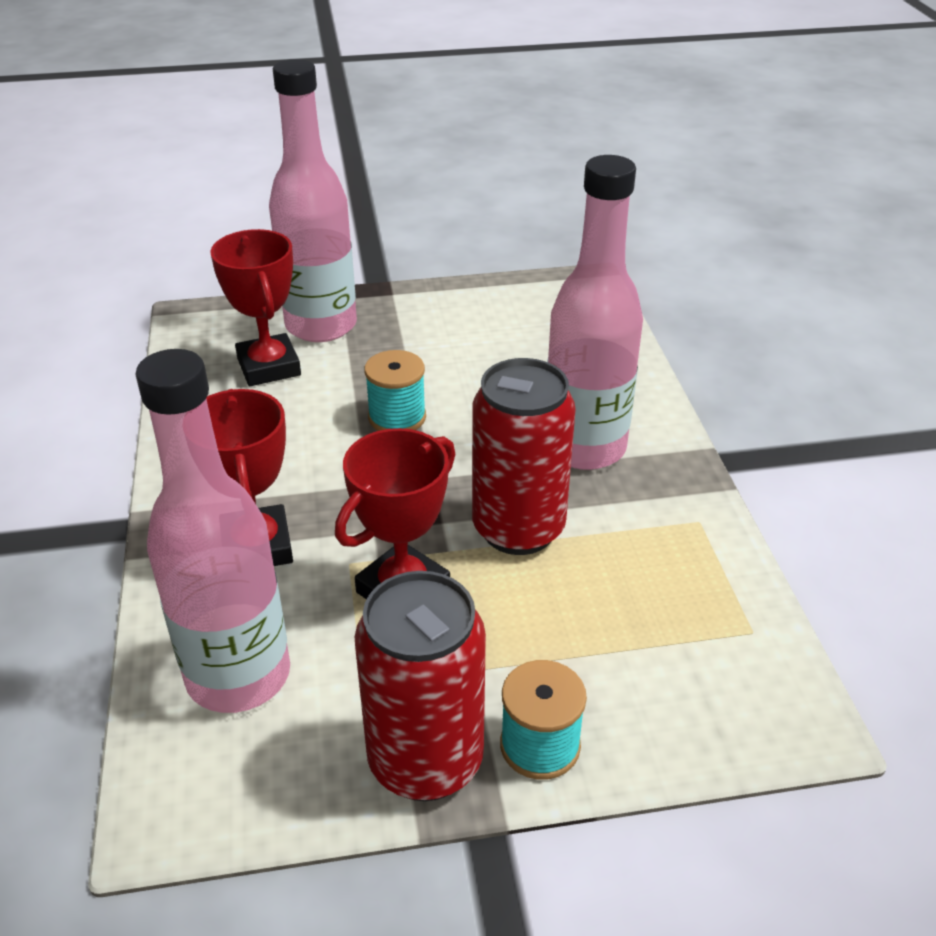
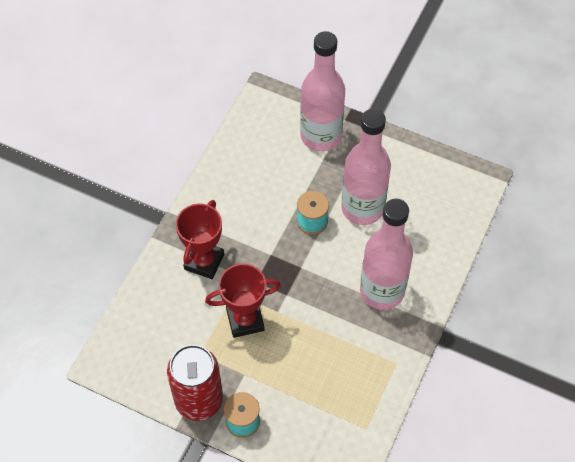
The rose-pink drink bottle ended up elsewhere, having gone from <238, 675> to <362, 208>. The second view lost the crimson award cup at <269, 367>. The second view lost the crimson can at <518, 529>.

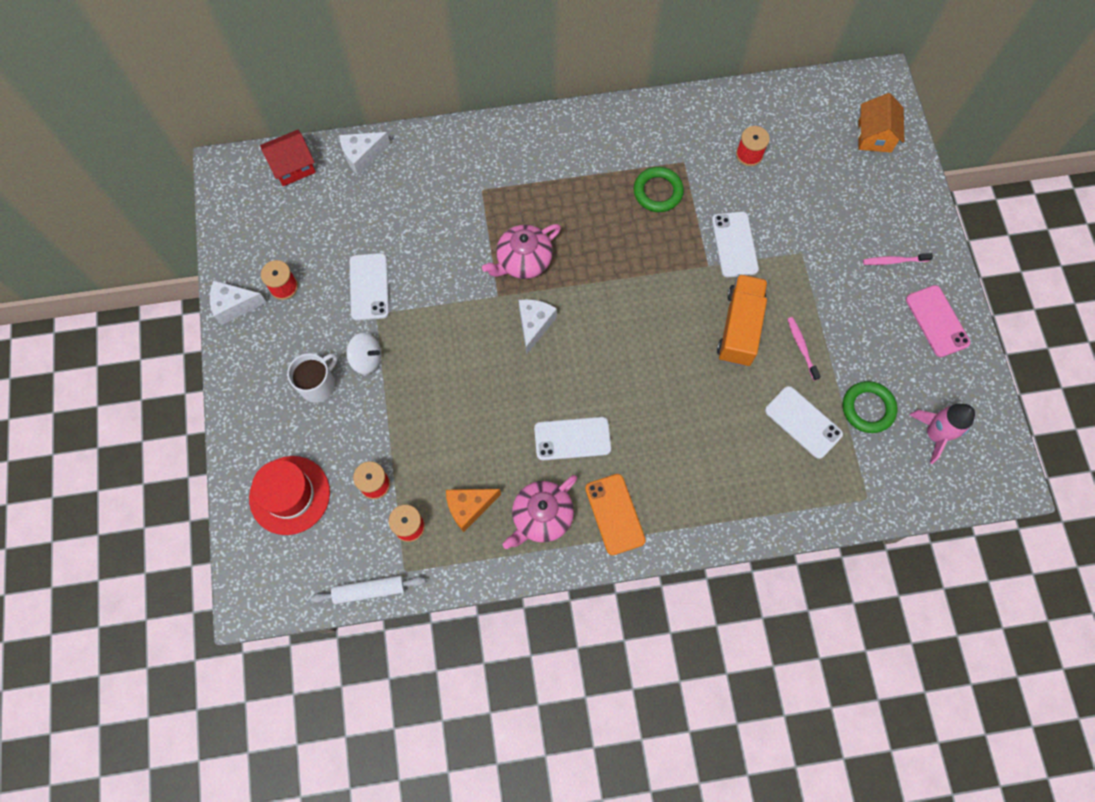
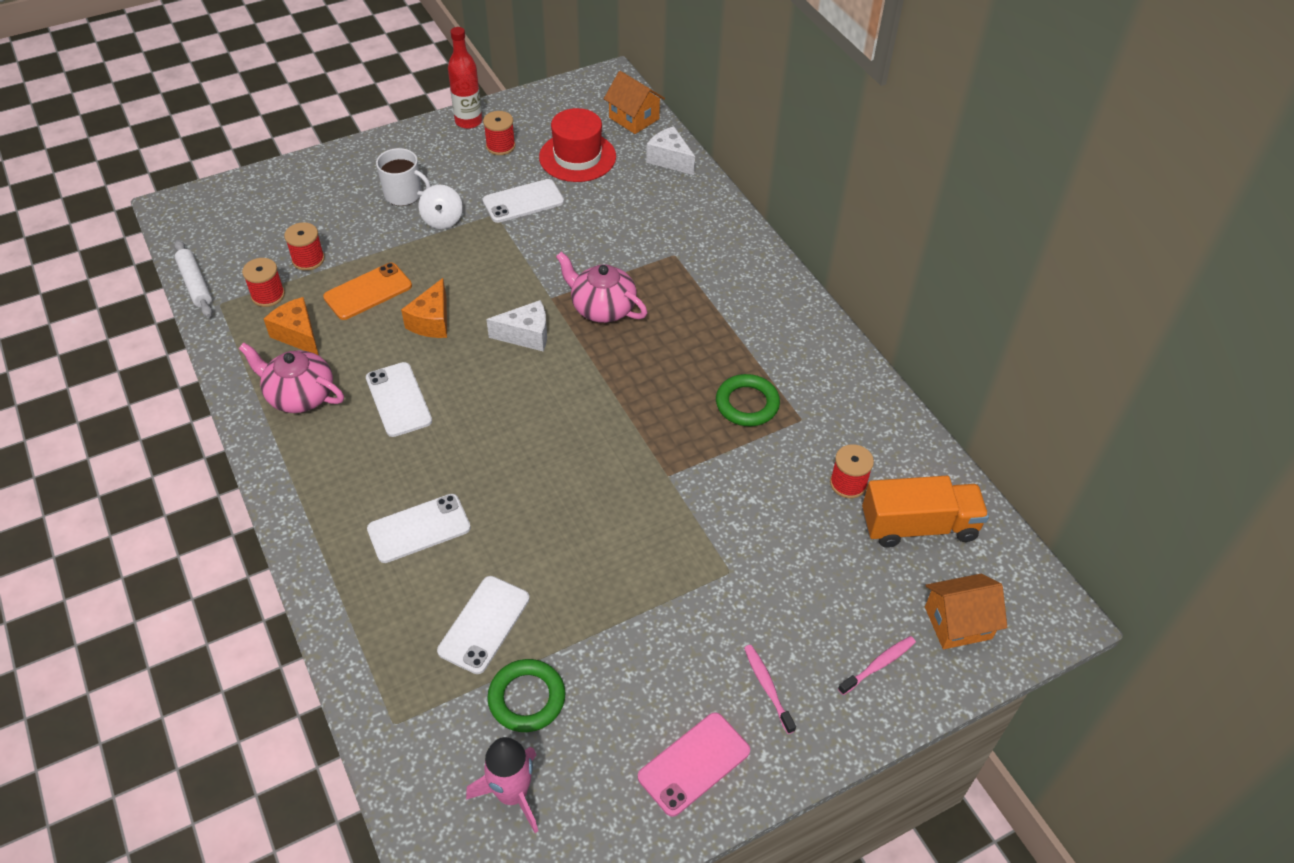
The bright orange mobile phone ended up elsewhere, having gone from <615, 514> to <368, 292>. The pure white mobile phone ended up elsewhere, having gone from <734, 244> to <419, 528>. The second view gained the bright orange piece of cheese at <432, 321>. Where the pure white piece of cheese stood at <234, 306>, the crimson drink bottle came to stand at <468, 121>. The crimson top hat ended up elsewhere, having gone from <289, 495> to <577, 157>. What was the crimson toy house at <293, 166> turned into the bright orange toy house at <634, 118>. The rose-pink toothbrush ended up elsewhere, having gone from <801, 347> to <878, 665>. The bright orange lorry ended up elsewhere, having gone from <739, 327> to <919, 526>.

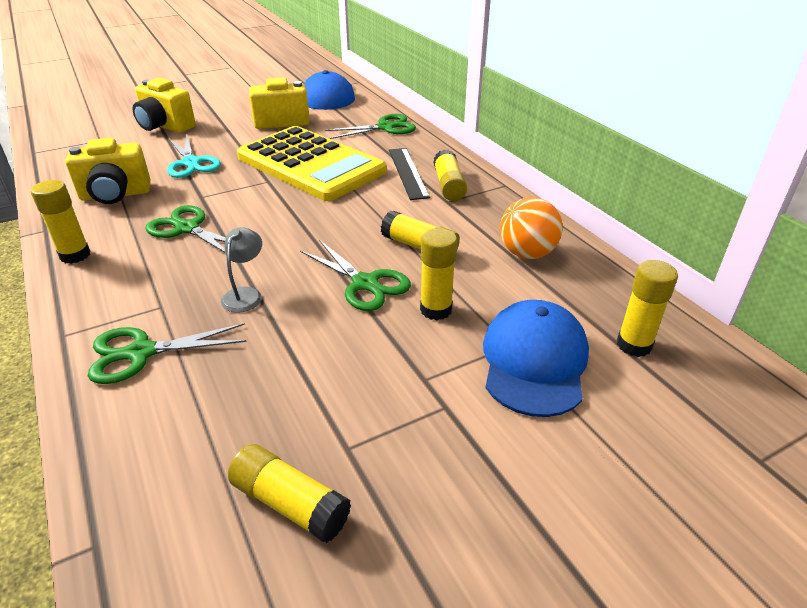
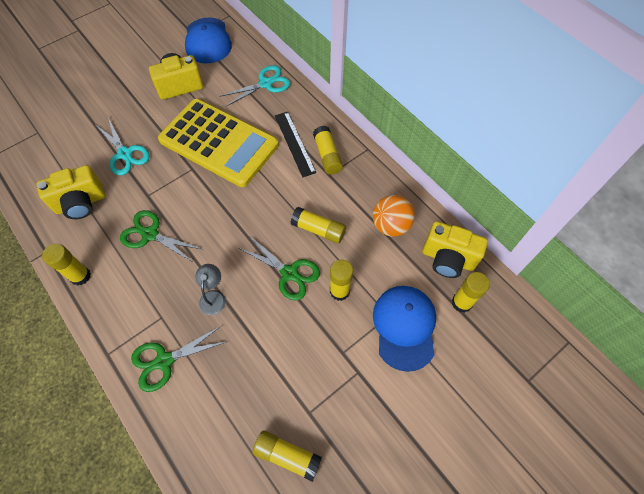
What was the leaf-green scissors at <385, 127> turned into the aqua scissors at <266, 83>. The golden compact camera ended up elsewhere, having gone from <165, 126> to <448, 259>.

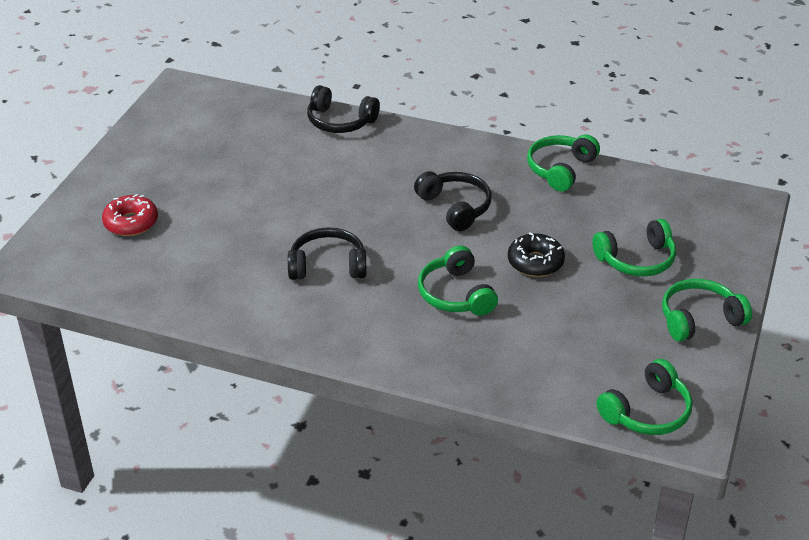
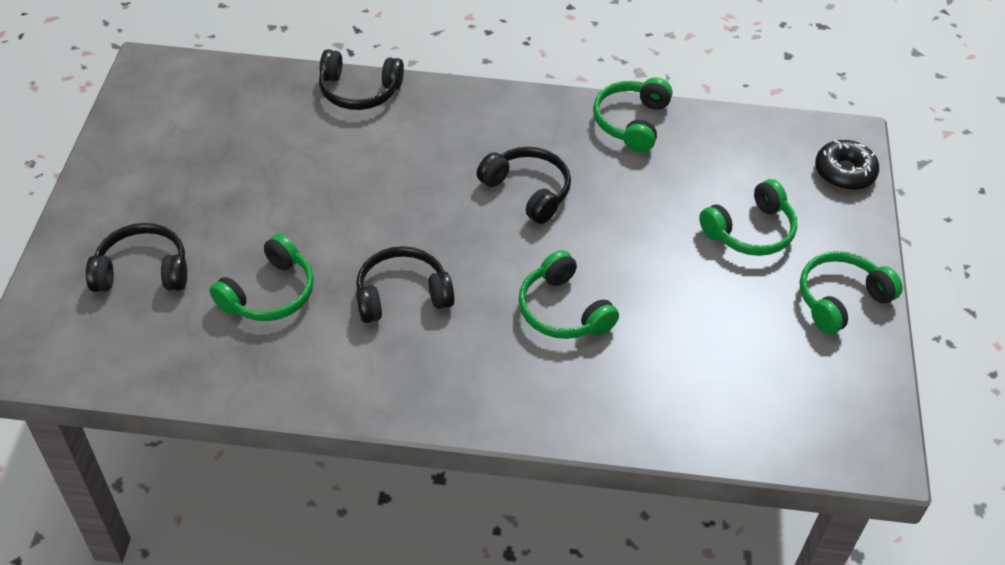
Where the crimson doughnut stood at <131, 222>, the ebony headphones came to stand at <143, 271>. The leaf-green headphones ended up elsewhere, having gone from <647, 412> to <269, 293>. The ebony doughnut ended up elsewhere, having gone from <535, 262> to <844, 172>.

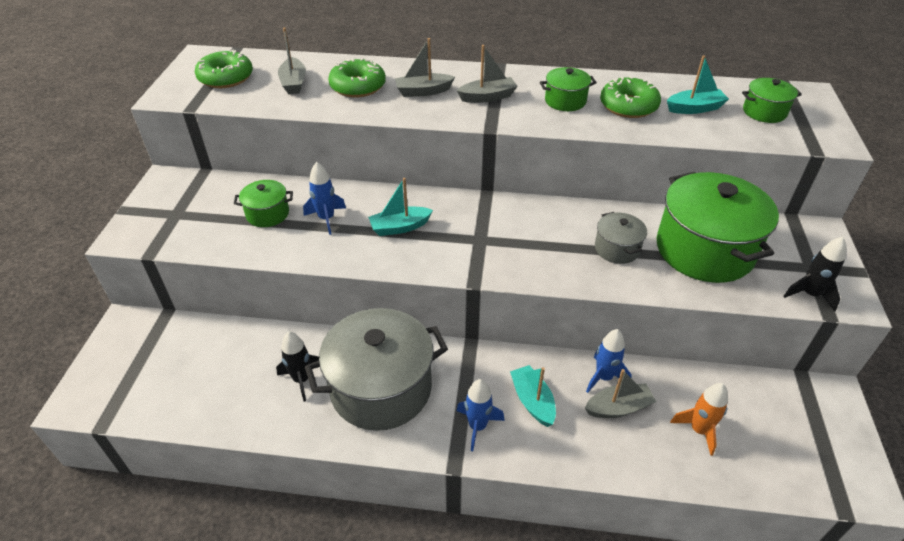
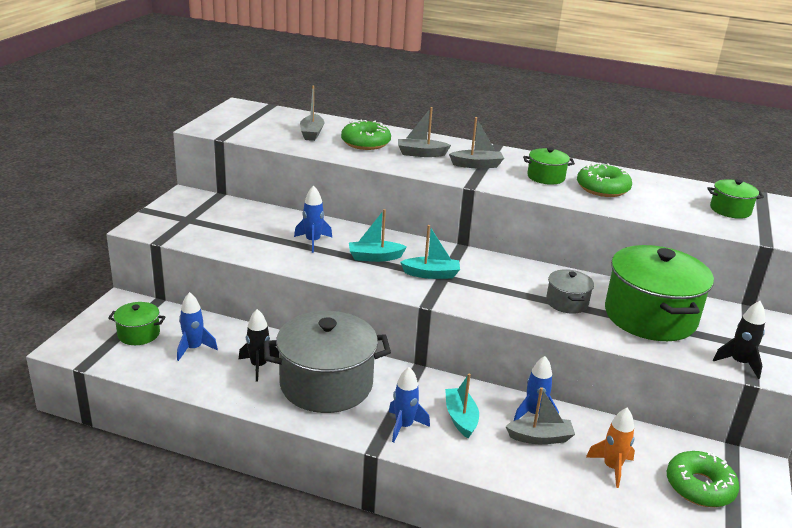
The leaf-green pot ended up elsewhere, having gone from <267, 214> to <139, 334>. The second view gained the cobalt rocket at <193, 348>. The aqua boat ended up elsewhere, having gone from <695, 108> to <431, 274>. The leaf-green doughnut ended up elsewhere, having gone from <226, 78> to <699, 487>.

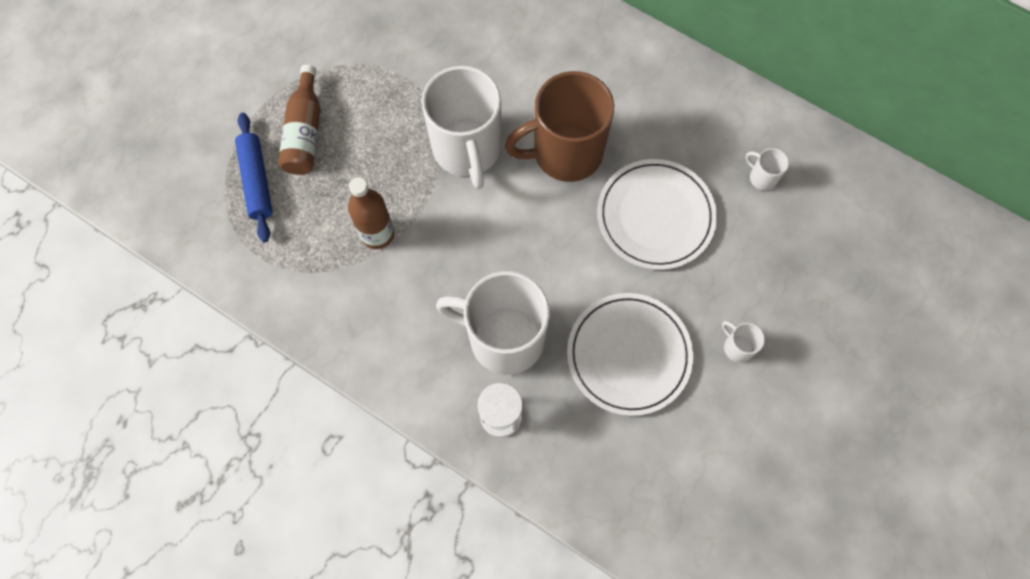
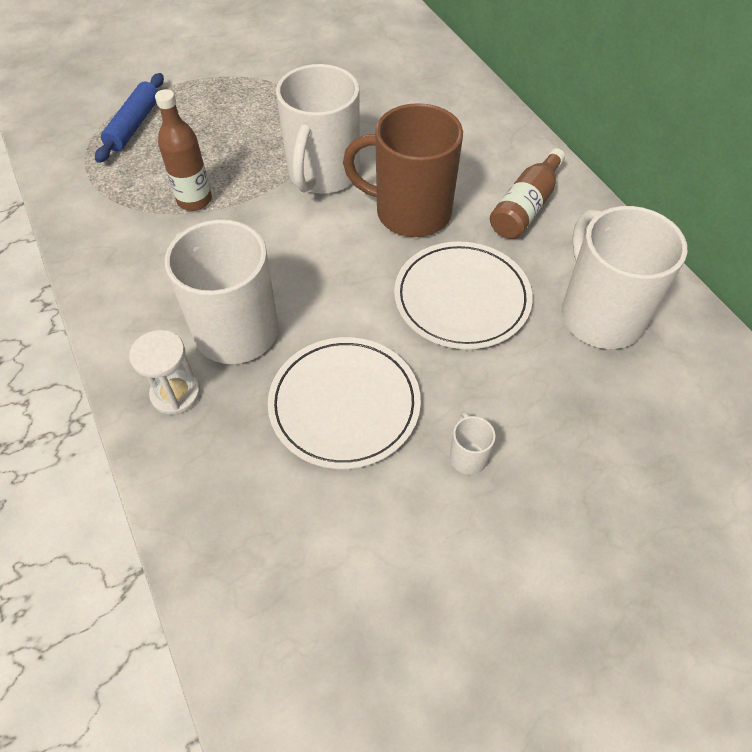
The brown drink bottle ended up elsewhere, having gone from <305, 132> to <525, 207>. The size of the pure white mug at <762, 177> changed by a factor of 2.48.

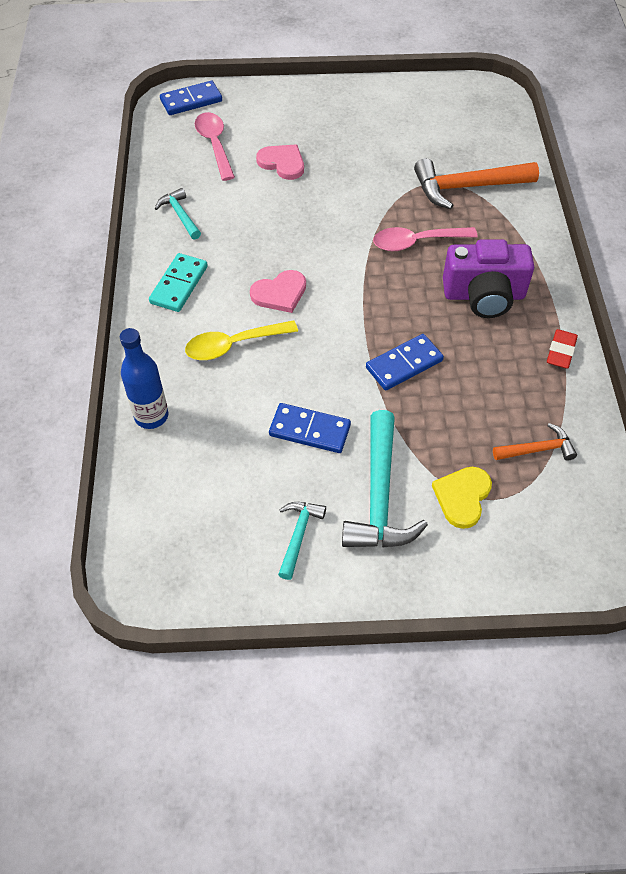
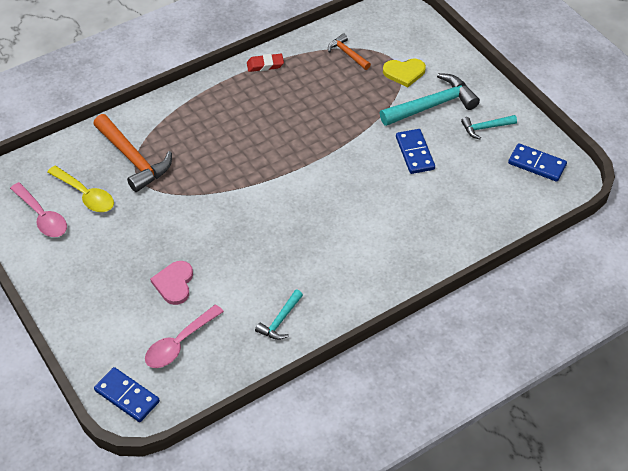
The rose-pink tablespoon ended up elsewhere, having gone from <416, 242> to <42, 217>. The golden tablespoon ended up elsewhere, having gone from <233, 345> to <85, 195>. The cobalt domino ended up elsewhere, having gone from <404, 364> to <537, 164>. The second view lost the cobalt drink bottle at <151, 416>. The second view lost the aqua domino at <179, 285>. The second view lost the rose-pink love heart at <280, 293>. The second view lost the violet compact camera at <484, 295>.

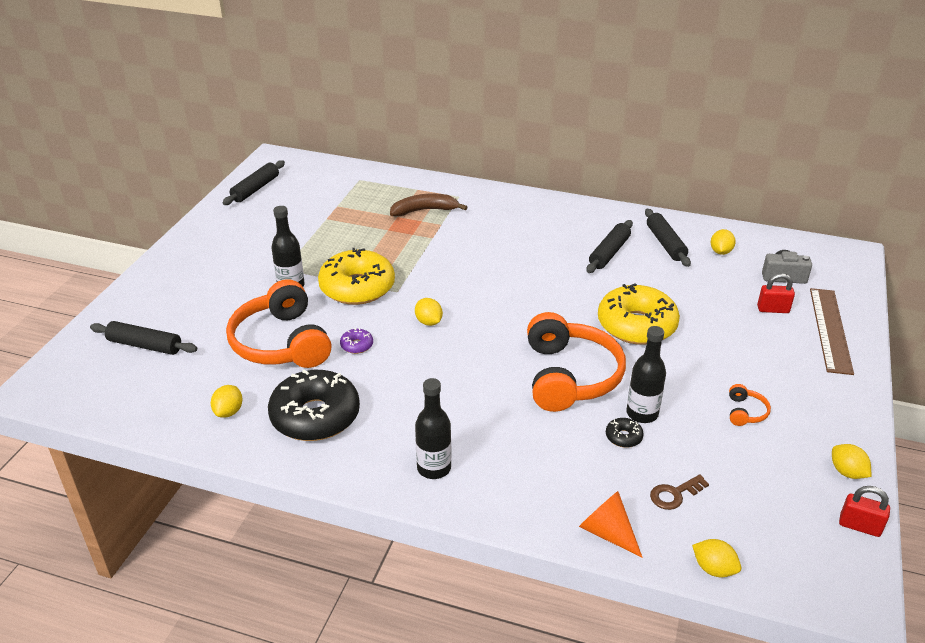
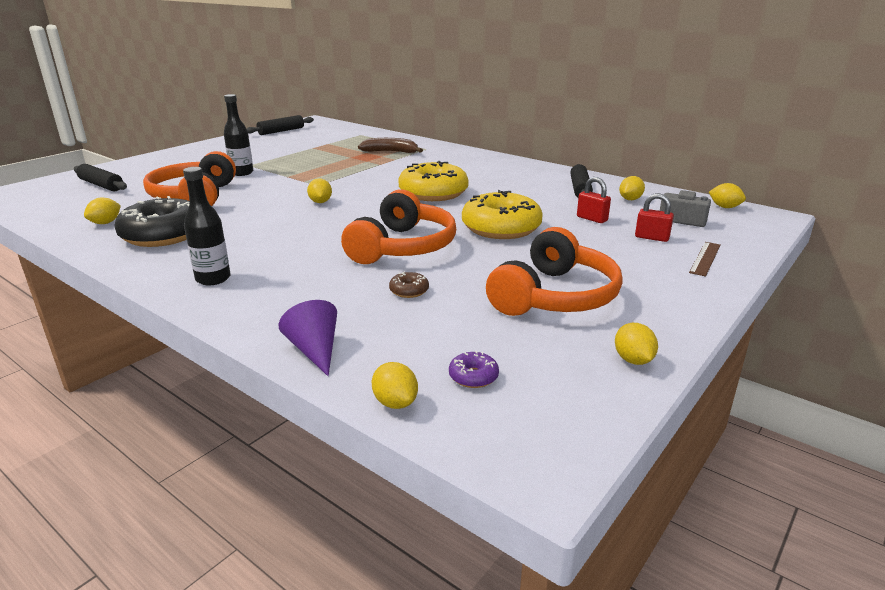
What was the bright orange cone at <607, 532> turned into the violet cone at <315, 350>. What was the ebony doughnut at <623, 437> turned into the brown doughnut at <409, 291>. The golden doughnut ended up elsewhere, having gone from <357, 287> to <433, 193>. The violet doughnut ended up elsewhere, having gone from <357, 345> to <473, 376>. The size of the bright orange headphones at <745, 412> changed by a factor of 2.49. The crimson lock ended up elsewhere, having gone from <859, 526> to <592, 219>. The size of the brown ruler at <830, 330> changed by a factor of 0.57. The second view gained the golden lemon at <724, 207>. The second view lost the ebony pastry roller at <609, 253>. The second view lost the ebony drink bottle at <642, 413>. The second view lost the brown latchkey at <675, 494>.

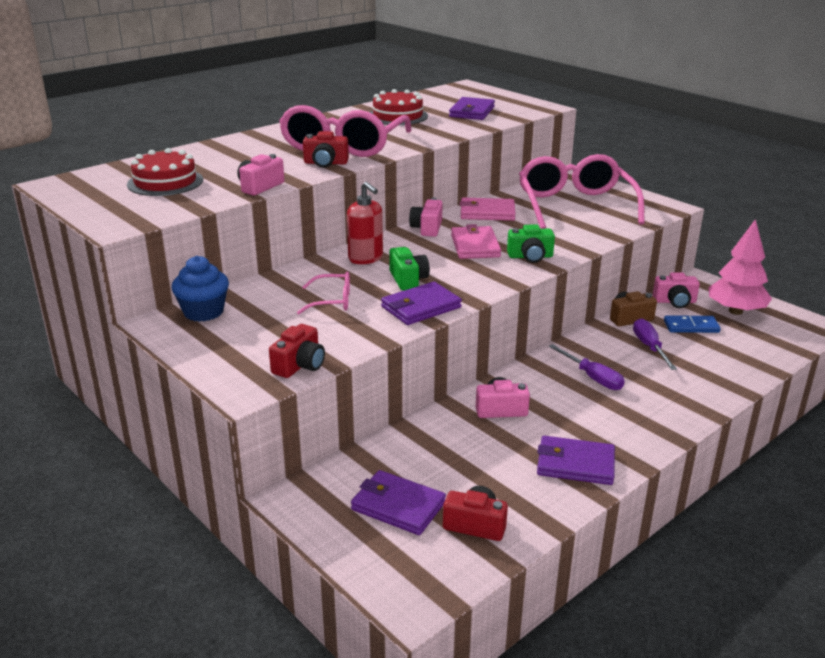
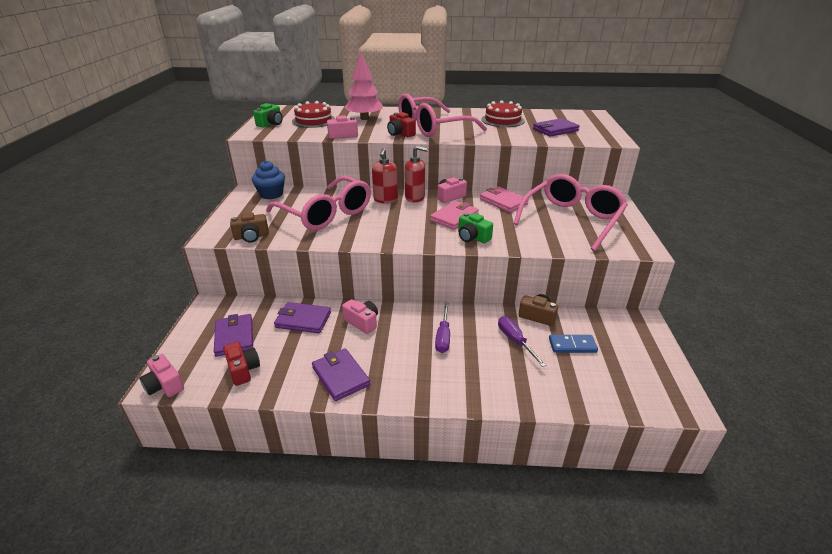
The rose-pink compact camera ended up elsewhere, having gone from <675, 301> to <164, 385>. What was the crimson compact camera at <299, 365> turned into the brown compact camera at <251, 236>. The leaf-green compact camera ended up elsewhere, having gone from <408, 279> to <271, 124>. The size of the rose-pink glasses at <332, 301> changed by a factor of 2.25. The violet card wallet ended up elsewhere, having gone from <421, 307> to <303, 320>. The rose-pink fir tree ended up elsewhere, having gone from <735, 311> to <364, 118>. The second view gained the crimson soap dispenser at <415, 198>. The violet hand screwdriver at <649, 347> ended up facing another way, 60 degrees counterclockwise from before. The cobalt domino at <691, 327> ended up facing another way, 45 degrees counterclockwise from before.

